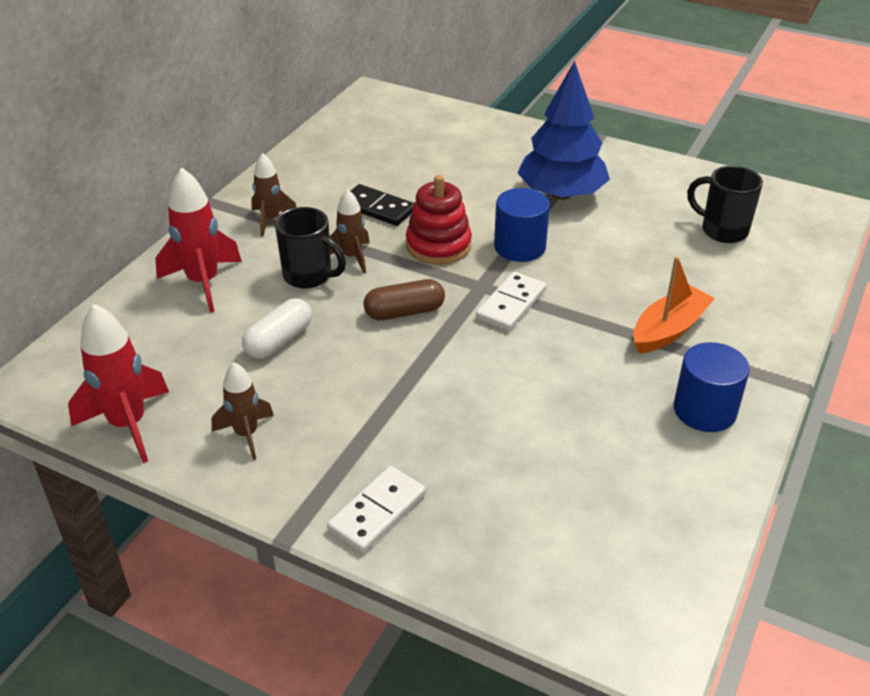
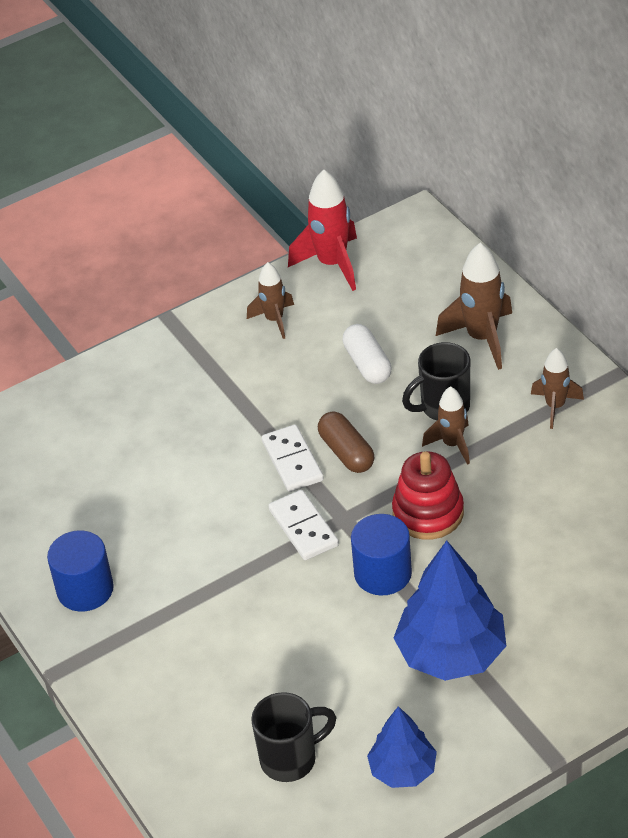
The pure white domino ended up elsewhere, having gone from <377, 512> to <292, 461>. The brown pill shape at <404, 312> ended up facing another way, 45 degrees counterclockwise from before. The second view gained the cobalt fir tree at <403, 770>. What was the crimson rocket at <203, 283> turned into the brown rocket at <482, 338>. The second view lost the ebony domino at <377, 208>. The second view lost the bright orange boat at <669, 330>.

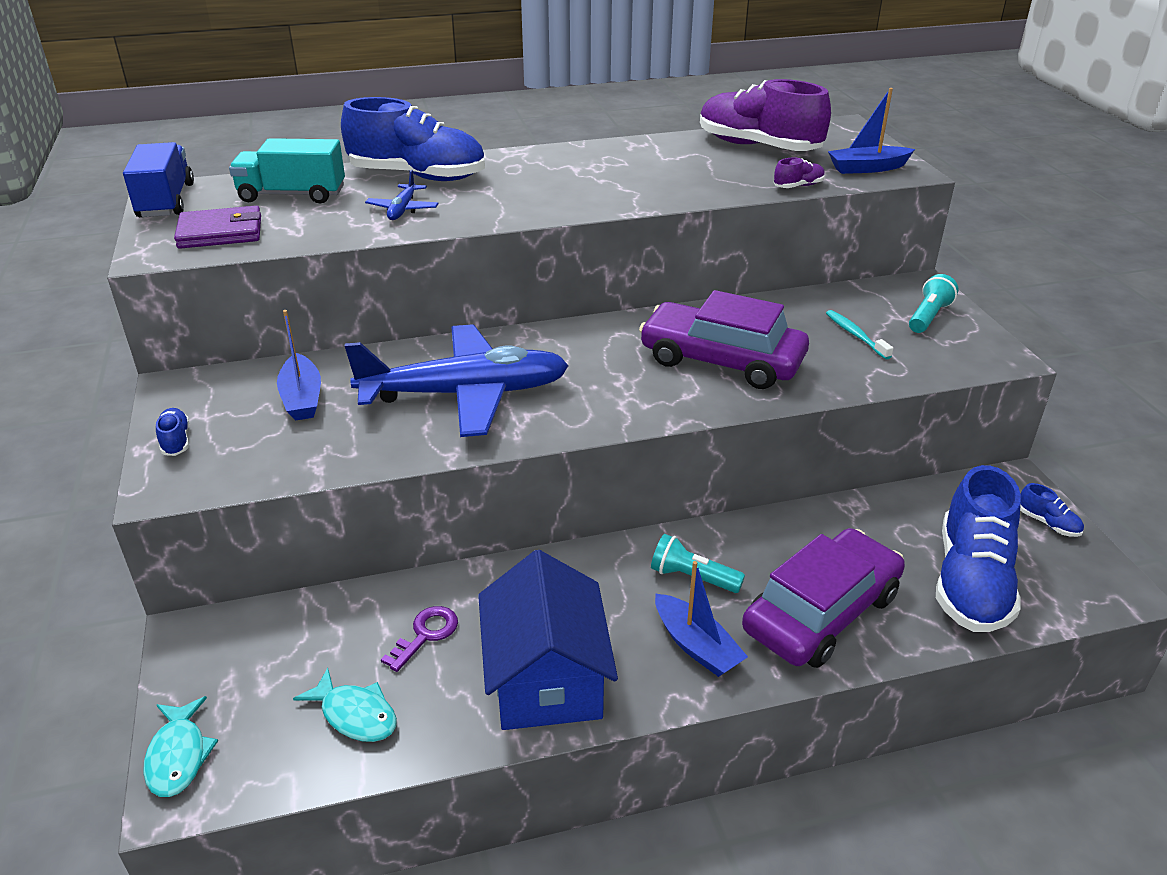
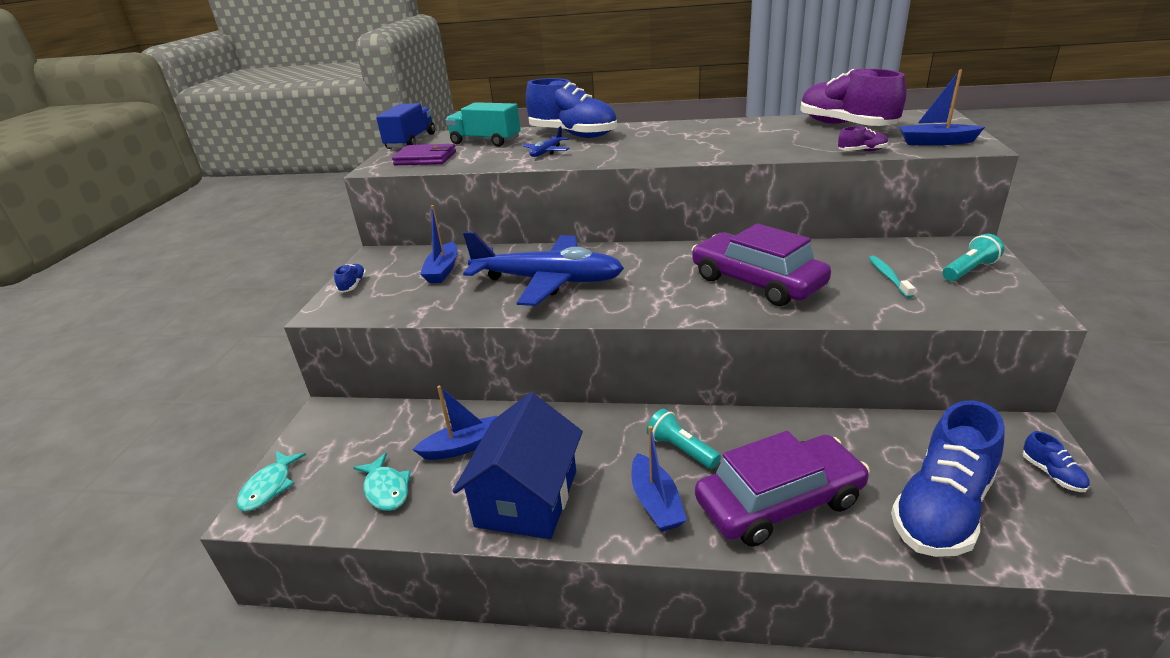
Where the violet latchkey stood at <426, 634>, the cobalt boat came to stand at <463, 446>.

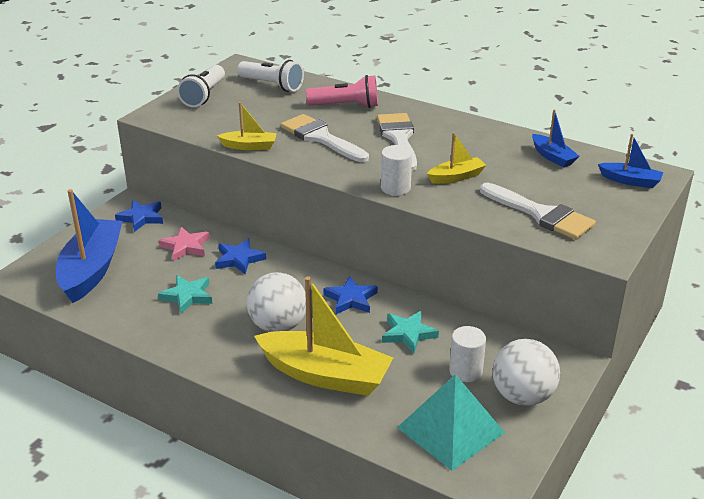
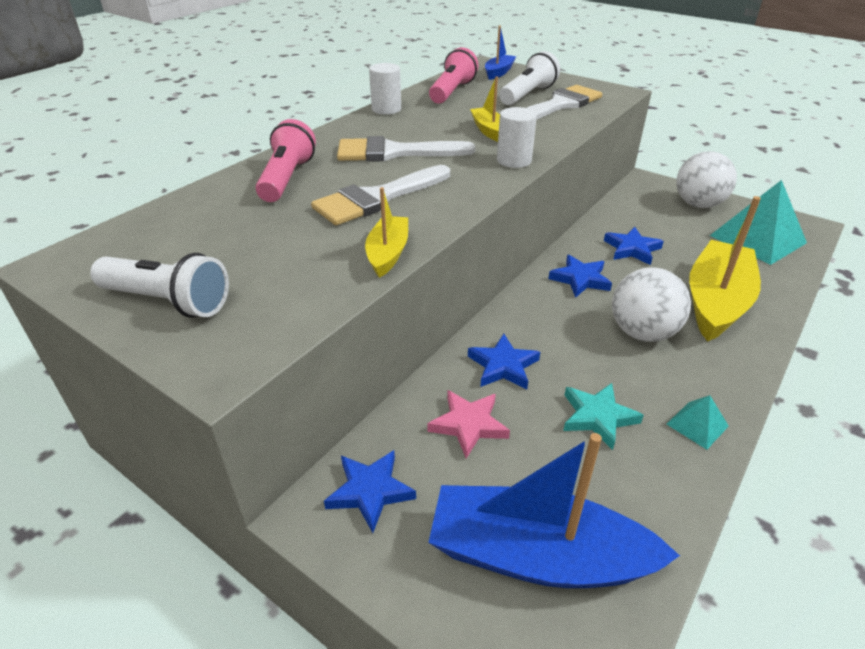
The pure white cylinder ended up elsewhere, having gone from <465, 371> to <386, 109>. Where the cobalt boat stood at <552, 157>, the rose-pink flashlight came to stand at <452, 92>. The pure white flashlight ended up elsewhere, having gone from <272, 85> to <528, 95>. What was the aqua star shape at <408, 334> turned into the cobalt star shape at <632, 249>. The second view gained the aqua pyramid at <697, 425>.

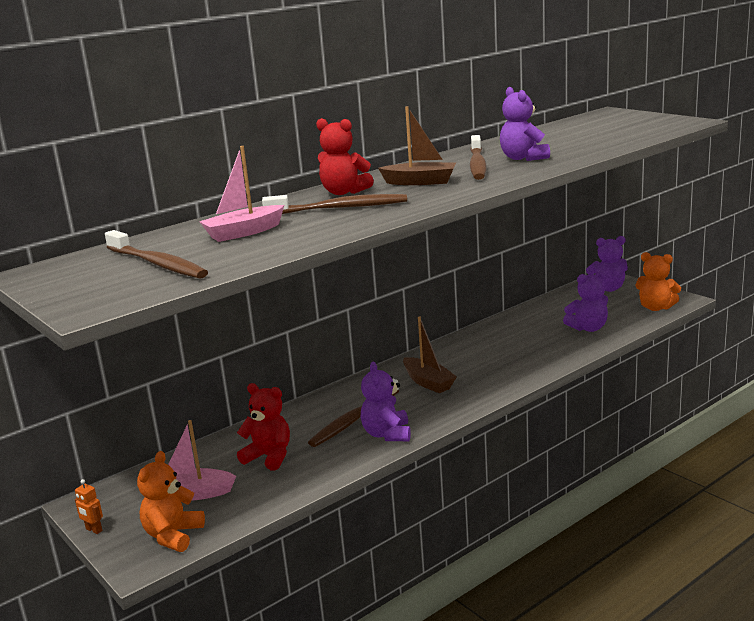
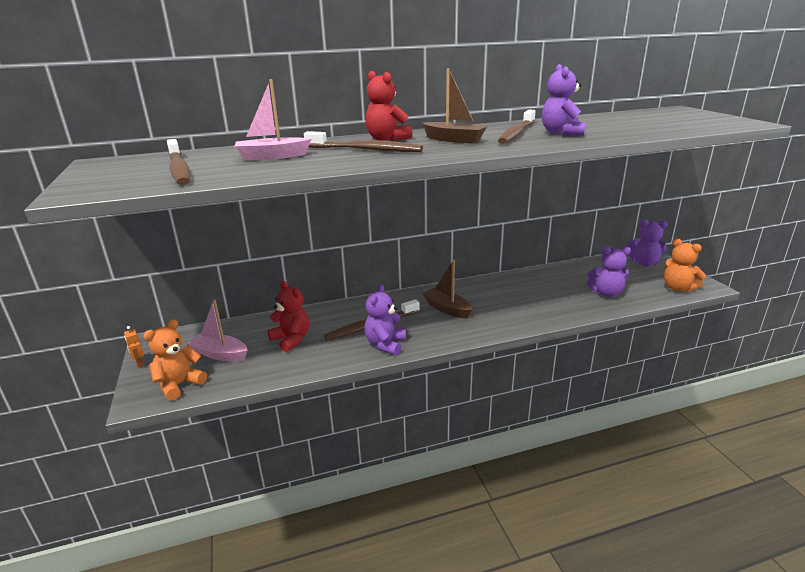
The brown boat at <428, 382> ended up facing another way, 150 degrees clockwise from before.

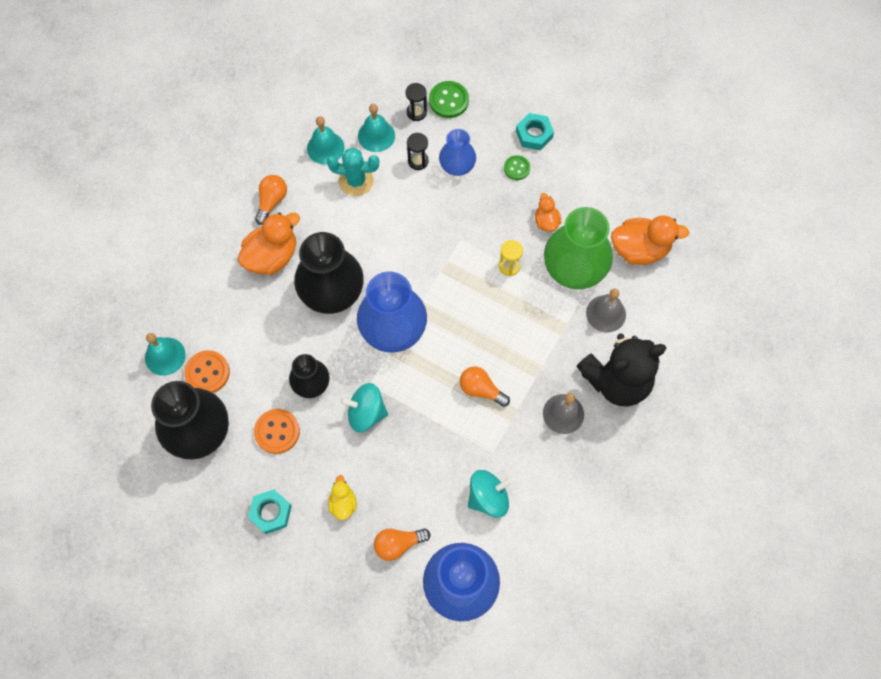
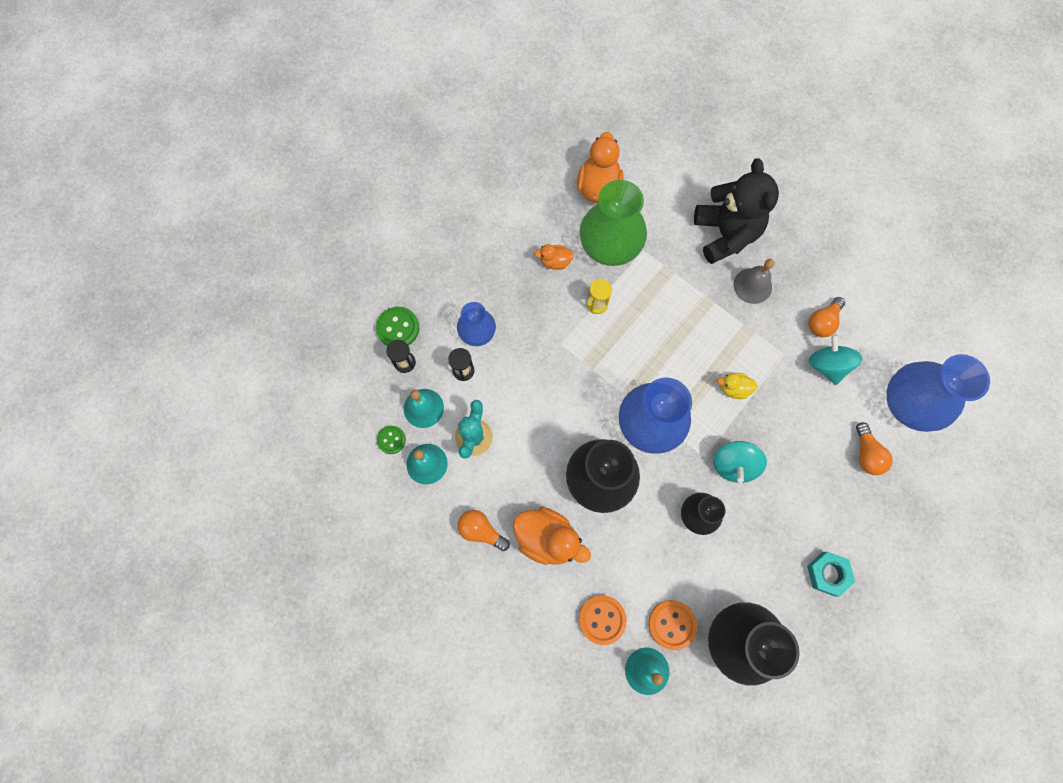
The leaf-green button ended up elsewhere, having gone from <516, 168> to <391, 440>. The bright orange rubber duck at <272, 256> ended up facing another way, 150 degrees clockwise from before. The bright orange button ended up elsewhere, having gone from <277, 432> to <602, 619>. The golden rubber duck ended up elsewhere, having gone from <343, 503> to <733, 388>. The bright orange light bulb ended up elsewhere, having gone from <481, 389> to <822, 322>. The second view lost the aqua hex nut at <534, 134>. The second view lost the gray bell at <606, 313>.

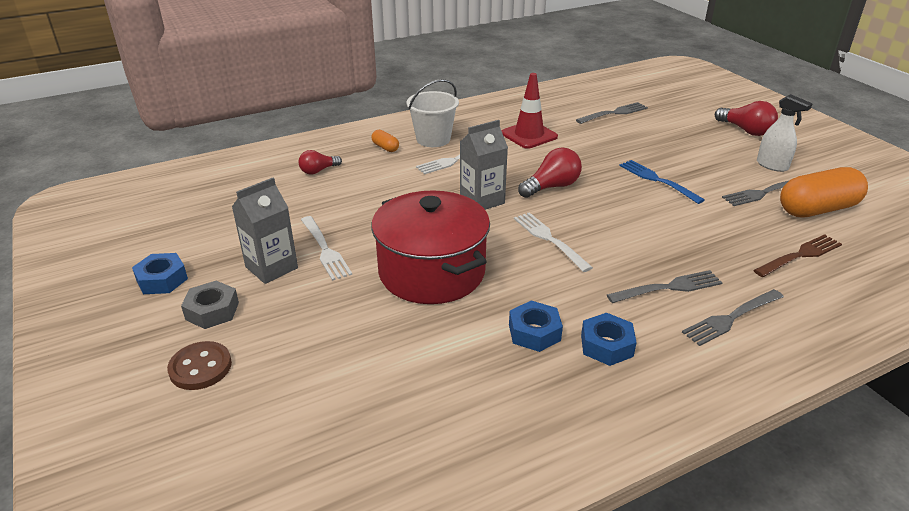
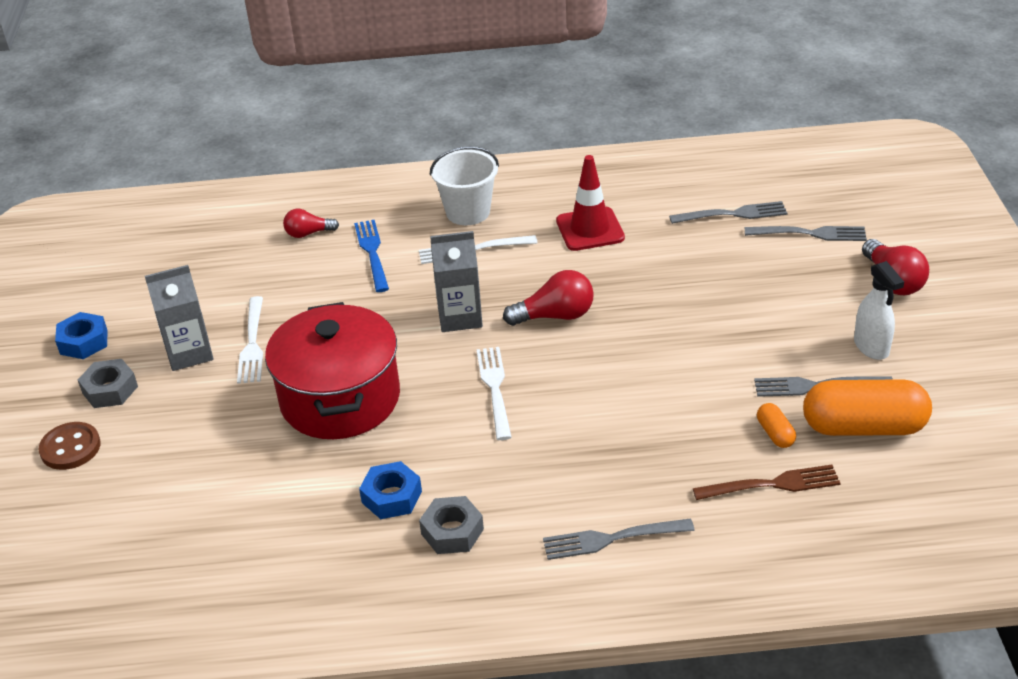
The cobalt dinner fork ended up elsewhere, having gone from <657, 180> to <372, 253>. What was the cobalt hex nut at <606, 345> turned into the gray hex nut at <452, 531>. The gray dinner fork ended up elsewhere, having gone from <668, 288> to <810, 234>. The bright orange pill shape ended up elsewhere, having gone from <385, 147> to <775, 433>.

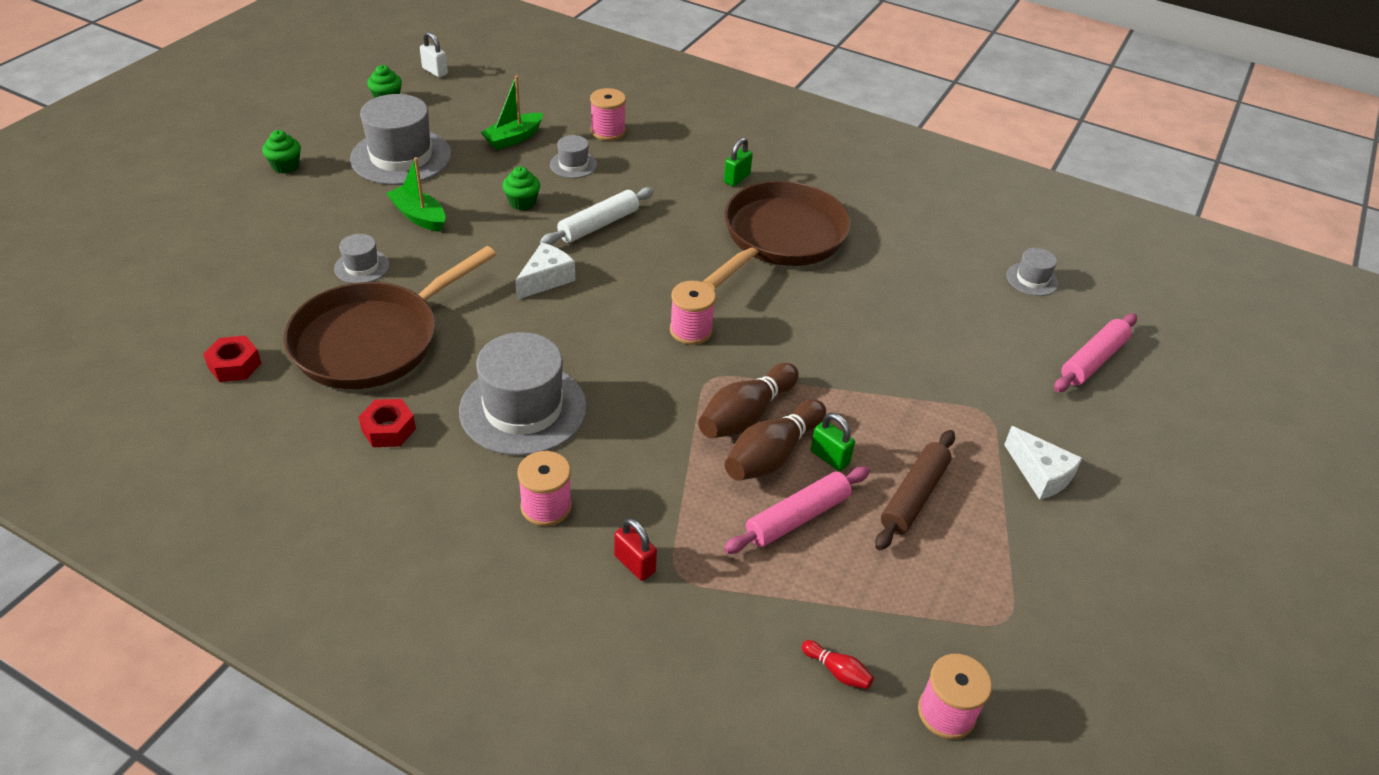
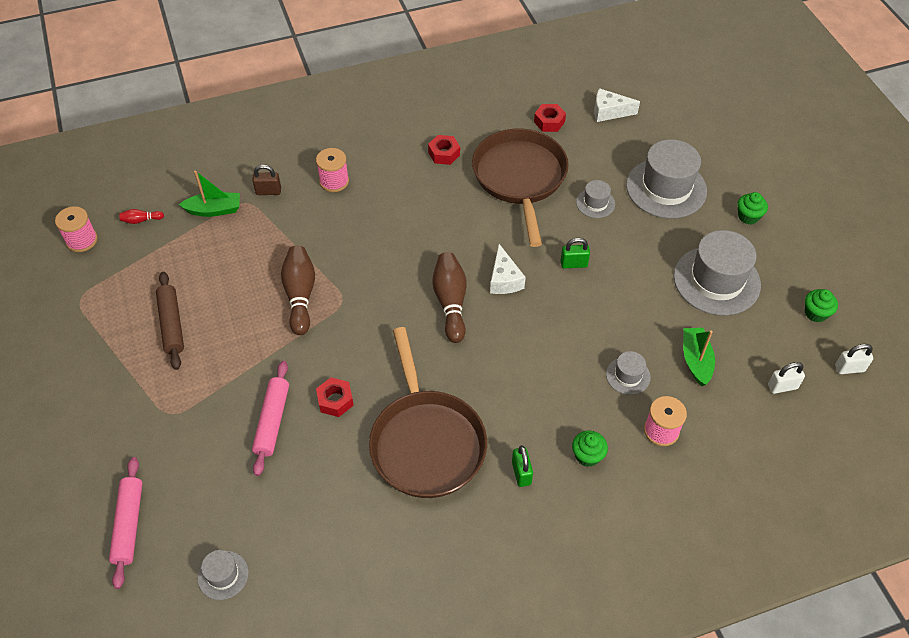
The leaf-green boat ended up elsewhere, having gone from <419, 216> to <214, 210>. What was the crimson lock at <634, 564> turned into the brown lock at <268, 191>. The rose-pink pastry roller ended up elsewhere, having gone from <797, 518> to <272, 421>. The second view gained the crimson hex nut at <335, 400>. The brown bowling pin ended up elsewhere, having gone from <772, 455> to <450, 302>. The leaf-green lock ended up elsewhere, having gone from <829, 457> to <573, 264>. The leaf-green muffin ended up elsewhere, having gone from <522, 202> to <587, 456>. The pure white piece of cheese ended up elsewhere, having gone from <1040, 474> to <609, 112>. The gray top hat ended up elsewhere, having gone from <523, 409> to <666, 188>. The second view gained the pure white lock at <782, 386>. The second view lost the pure white pastry roller at <598, 225>. The second view lost the rose-pink reel of thread at <691, 330>.

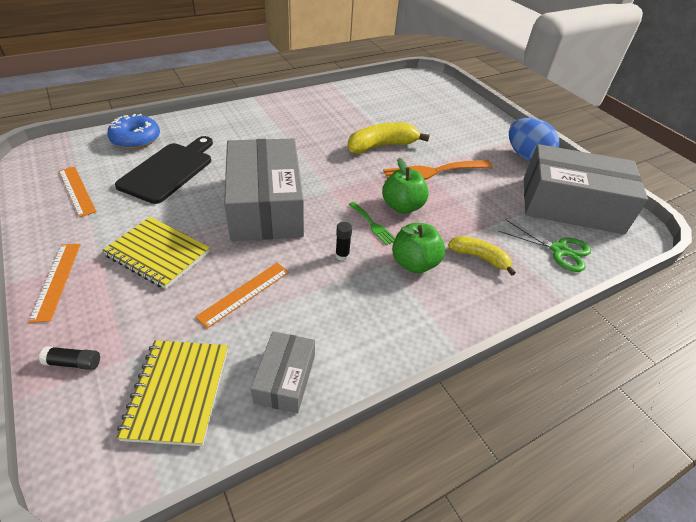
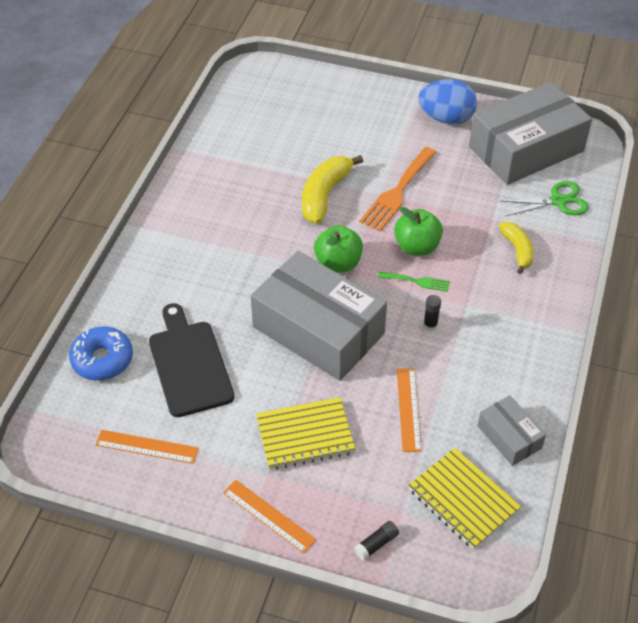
The leaf-green apple ended up elsewhere, having gone from <414, 263> to <338, 263>. The golden toy banana at <479, 257> ended up facing another way, 90 degrees clockwise from before.

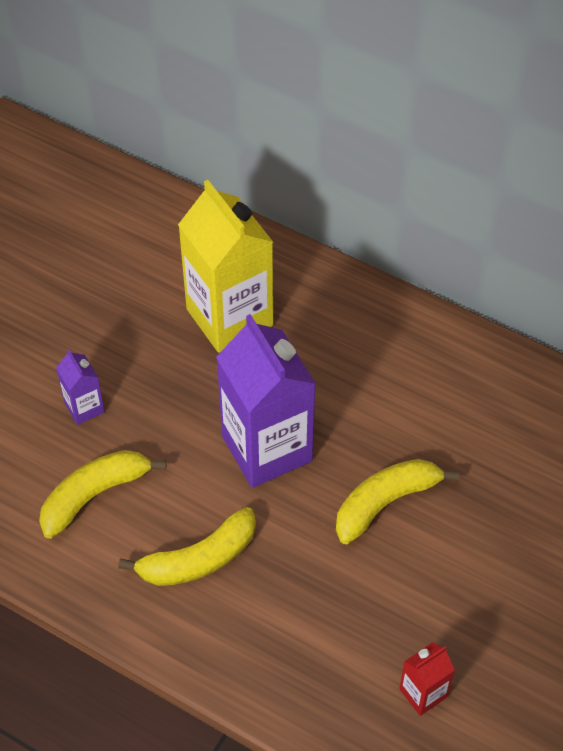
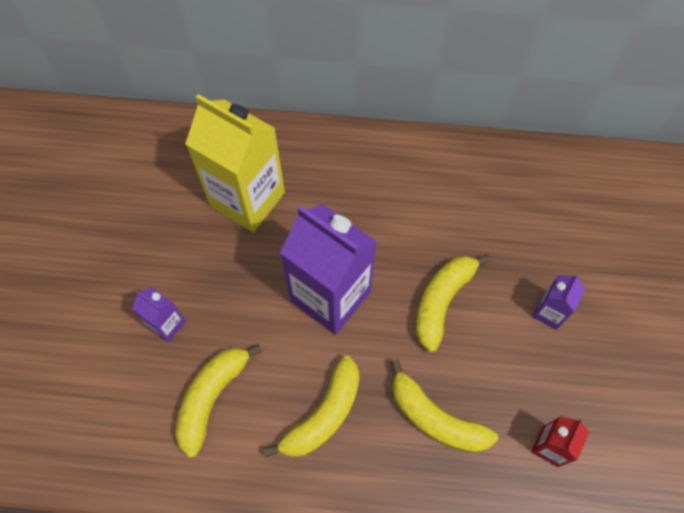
The second view gained the golden toy banana at <435, 418>. The second view gained the violet carton at <549, 312>.

